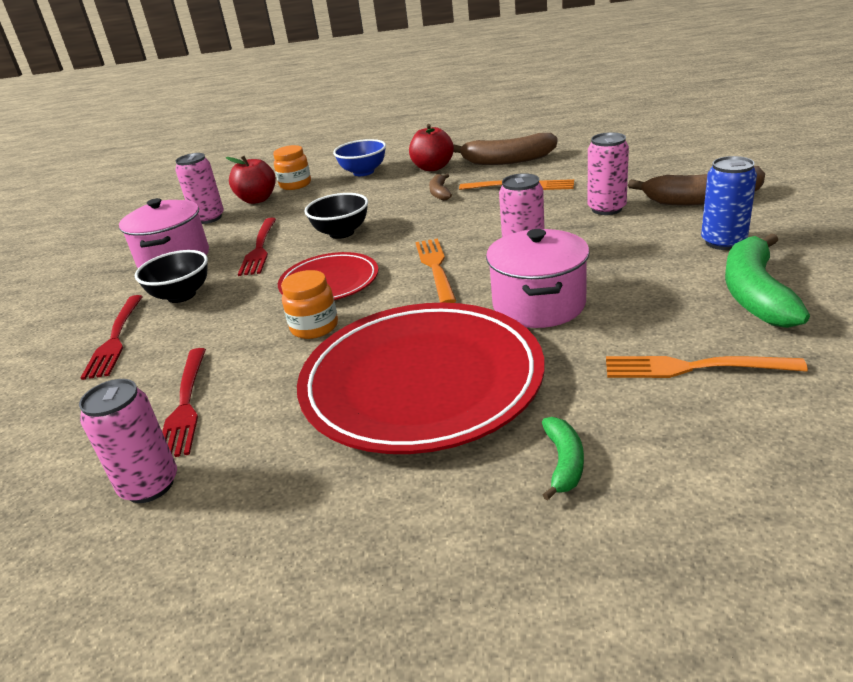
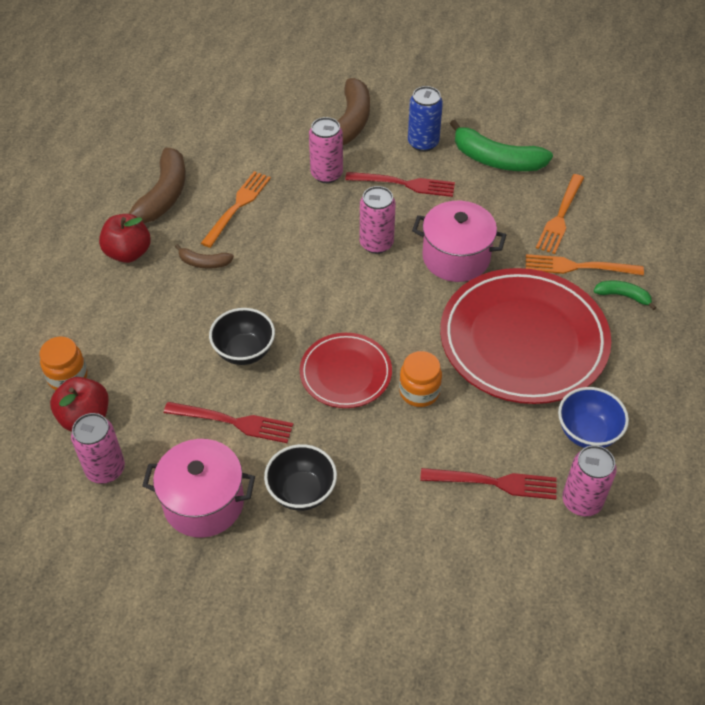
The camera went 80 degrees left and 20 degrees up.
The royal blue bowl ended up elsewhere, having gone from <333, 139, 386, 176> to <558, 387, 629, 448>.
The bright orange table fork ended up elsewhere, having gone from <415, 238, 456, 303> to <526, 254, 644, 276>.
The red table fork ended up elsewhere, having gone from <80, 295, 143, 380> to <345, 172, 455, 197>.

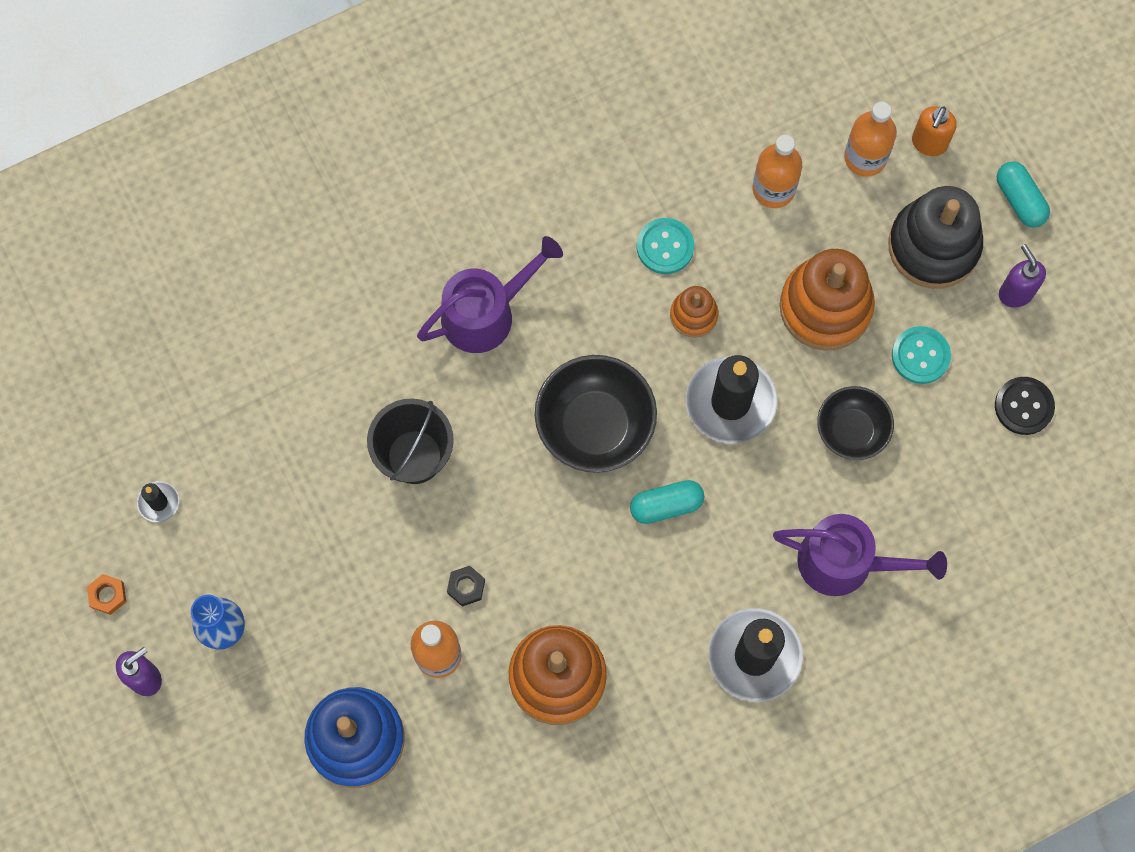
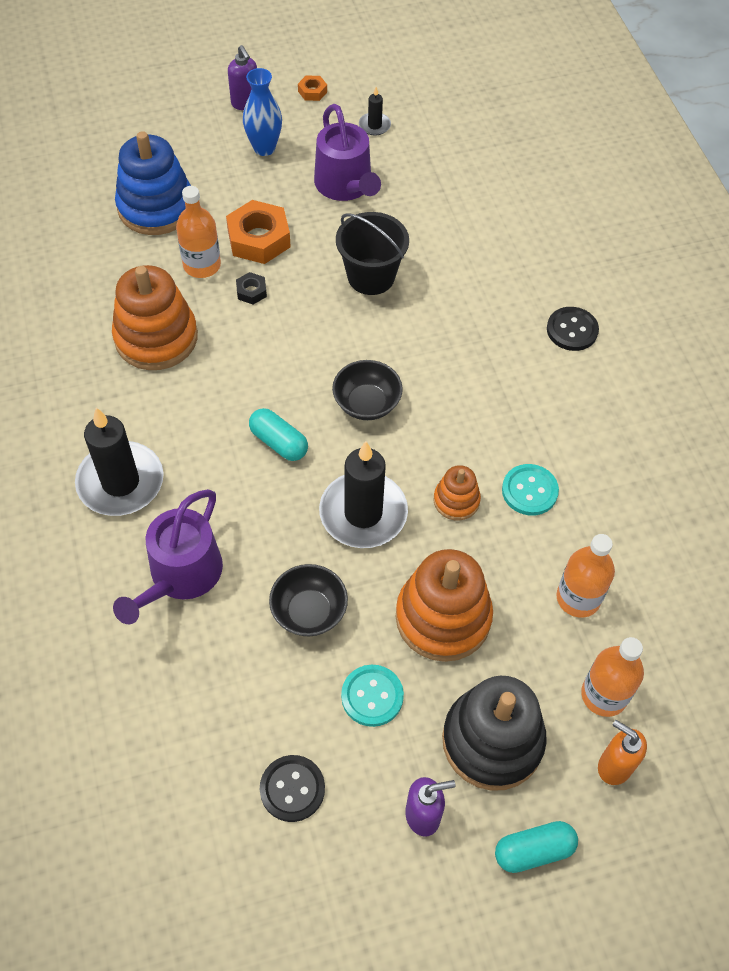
The camera went 100 degrees right and 15 degrees down.
The royal purple watering pot ended up elsewhere, having gone from <417, 236, 563, 353> to <314, 104, 381, 201>.
The size of the black bowl at <535, 355, 657, 473> changed by a factor of 0.63.
The turquoise pill shape at <630, 480, 705, 524> ended up facing another way, 45 degrees counterclockwise from before.
The second view gained the bright orange hexagon nut at <226, 200, 291, 264>.
The second view gained the black button at <547, 307, 599, 351>.

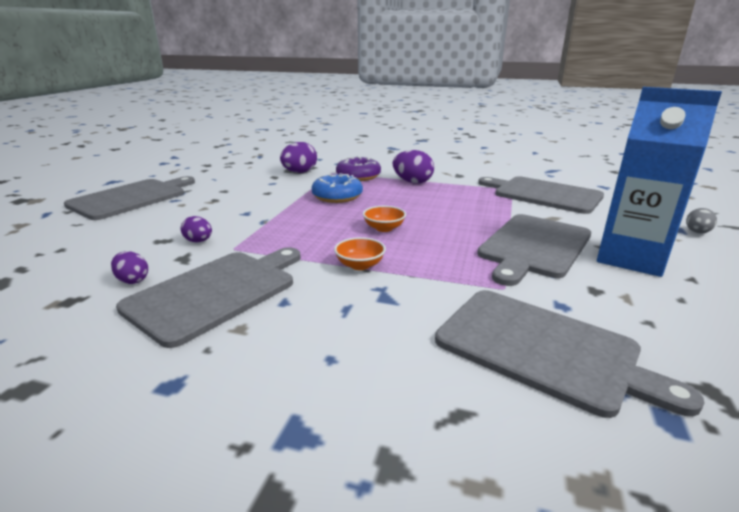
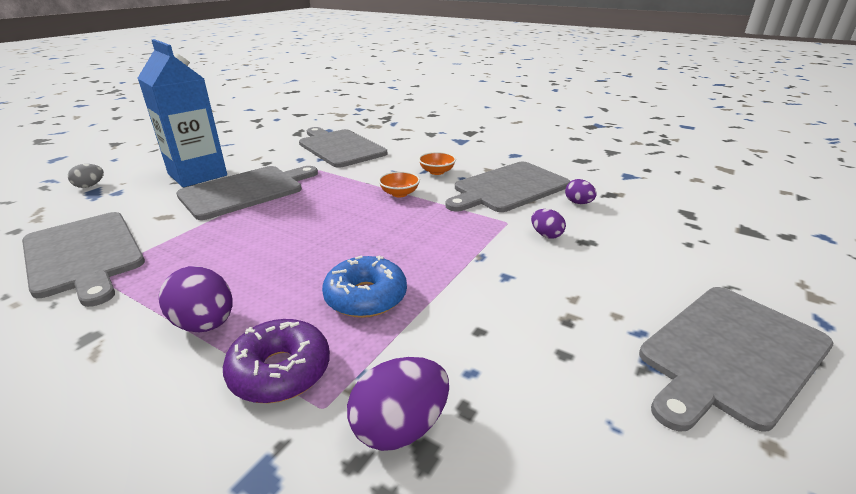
The camera went 165 degrees left and 5 degrees up.
The bright orange bowl ended up elsewhere, having gone from <363, 206, 406, 232> to <418, 152, 456, 175>.

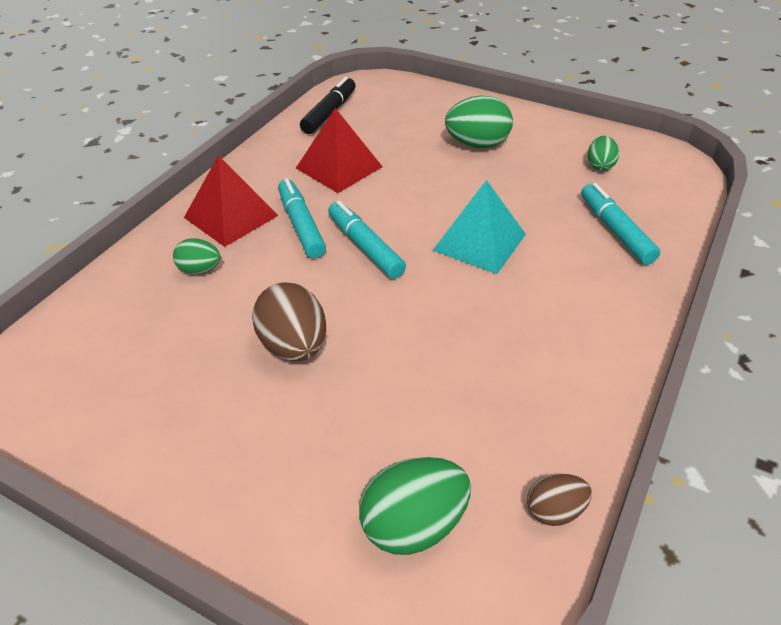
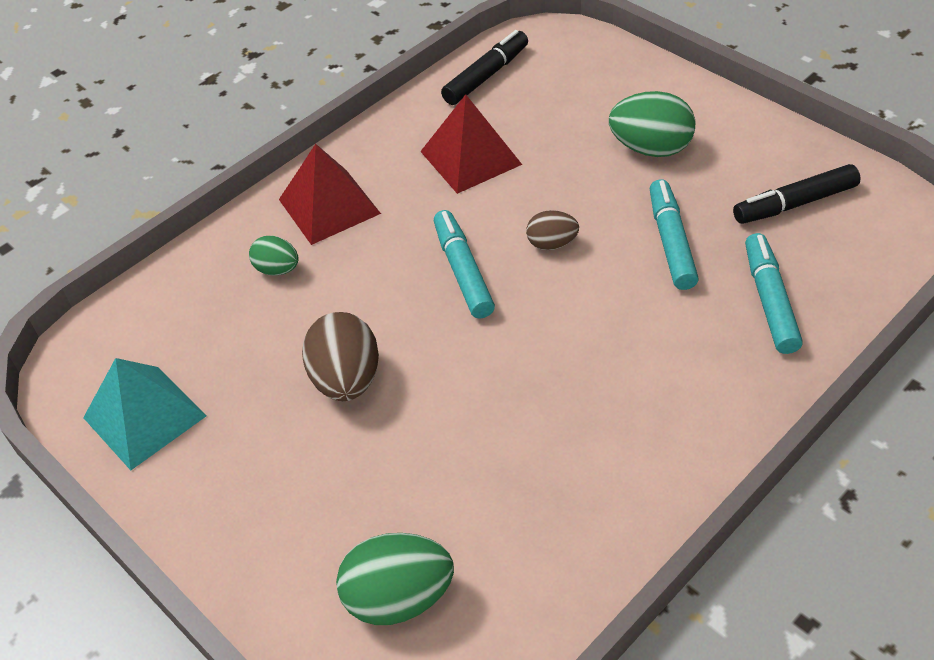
The camera went 20 degrees right and 5 degrees up.
Where the green egg shape stood at <588, 136, 619, 171>, the black felt pen came to stand at <733, 164, 861, 224>.
The turquoise felt pen ended up elsewhere, having gone from <278, 178, 326, 258> to <650, 179, 699, 290>.
The turquoise solid pyramid ended up elsewhere, having gone from <433, 180, 526, 274> to <83, 358, 206, 470>.
The russet egg shape ended up elsewhere, having gone from <527, 473, 592, 526> to <526, 210, 579, 250>.

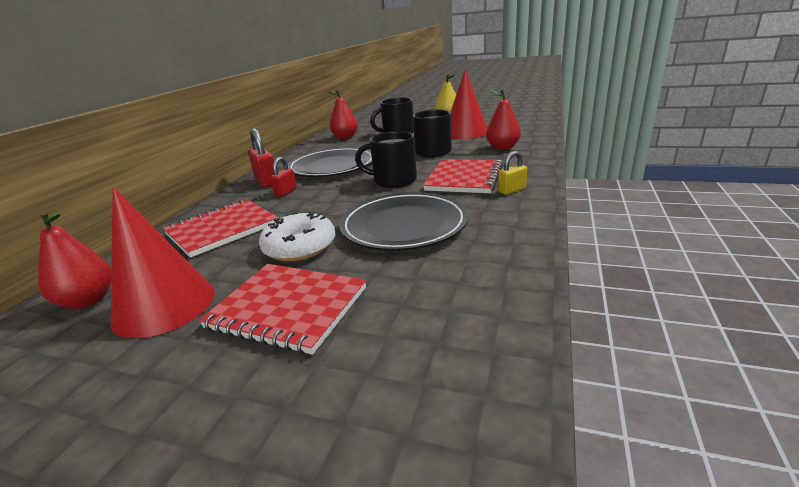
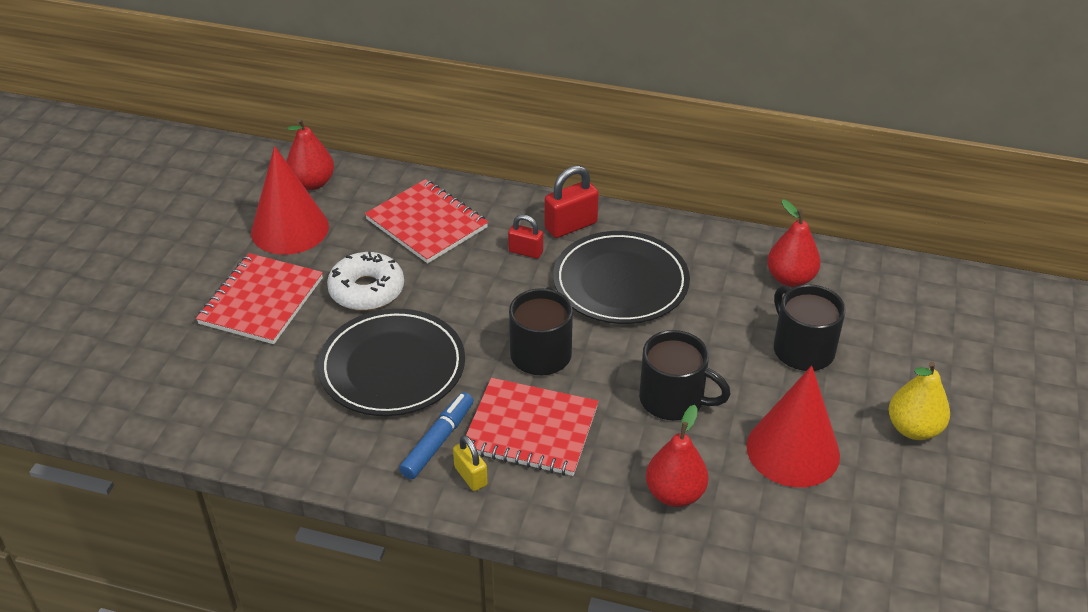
The camera went 85 degrees right and 15 degrees up.
The second view gained the royal blue felt pen at <399, 392, 474, 479>.

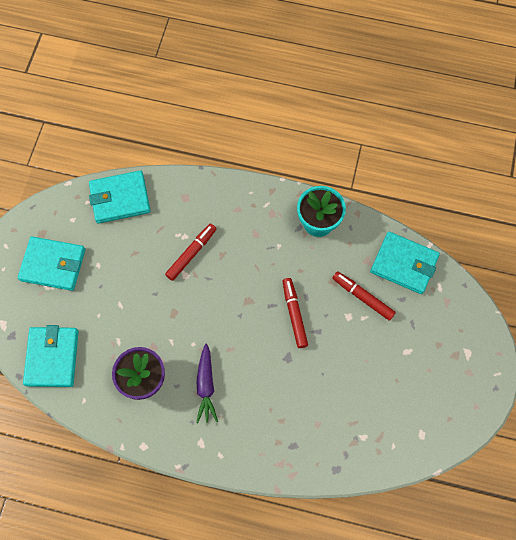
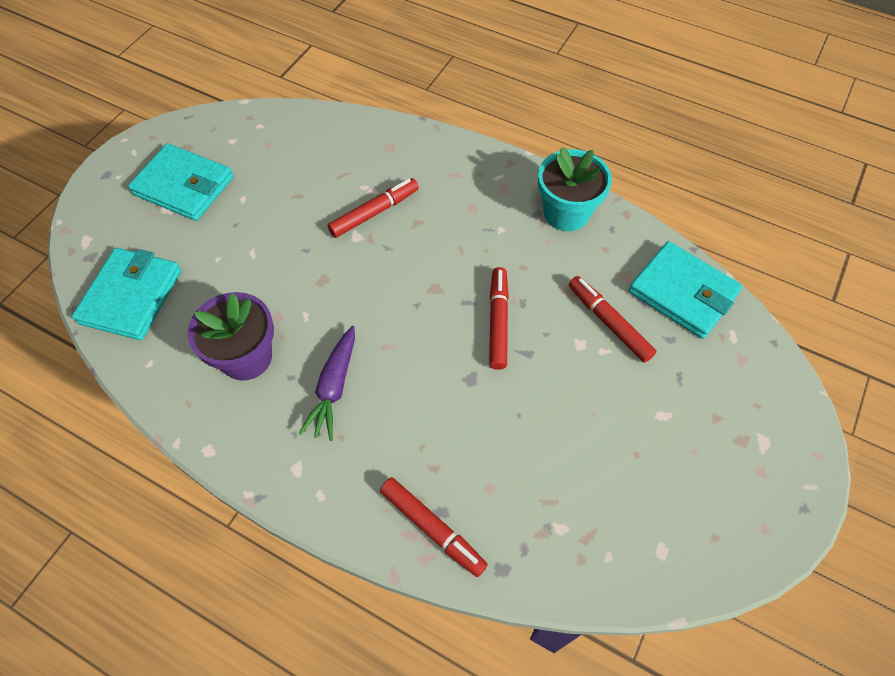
The camera went 15 degrees right and 10 degrees down.
The second view lost the turquoise wallet at <89, 171, 151, 224>.
The second view gained the red felt pen at <380, 477, 488, 577>.

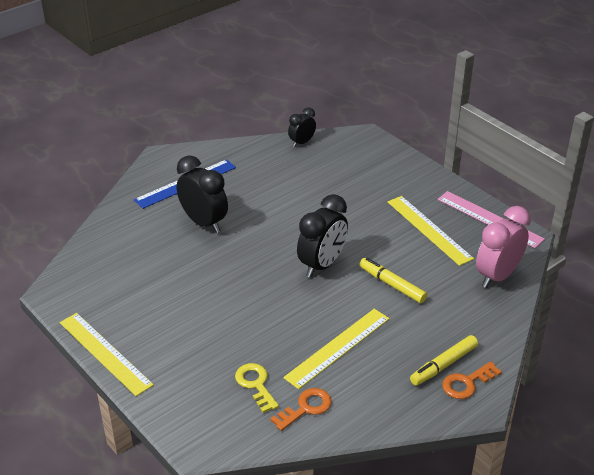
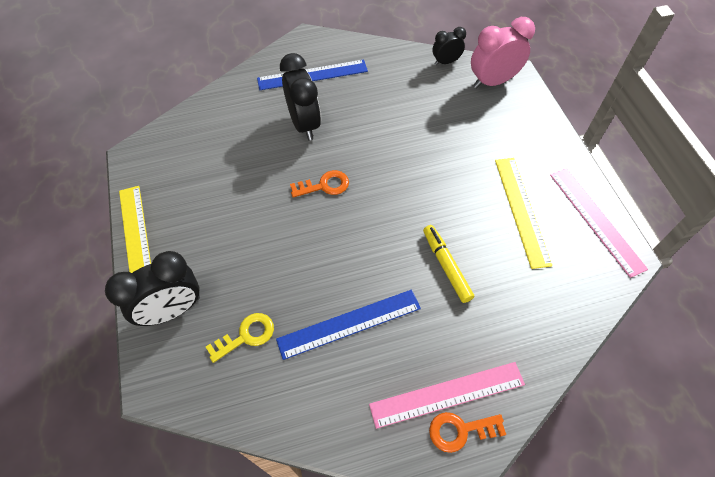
The camera went 25 degrees right and 20 degrees up.
The black alarm clock ended up elsewhere, having gone from <297, 194, 348, 277> to <105, 251, 200, 326>.
The rosy alarm clock ended up elsewhere, having gone from <476, 206, 531, 288> to <471, 17, 535, 89>.
What was the golden ruler at <283, 309, 389, 389> turned into the royal blue ruler at <276, 289, 421, 360>.
Where the golden felt pen stood at <410, 335, 478, 386>, the rosy ruler came to stand at <369, 362, 525, 429>.
The golden key at <235, 363, 279, 413> ended up facing another way, 60 degrees clockwise from before.
The bright orange key ended up elsewhere, having gone from <270, 388, 332, 431> to <290, 170, 349, 198>.

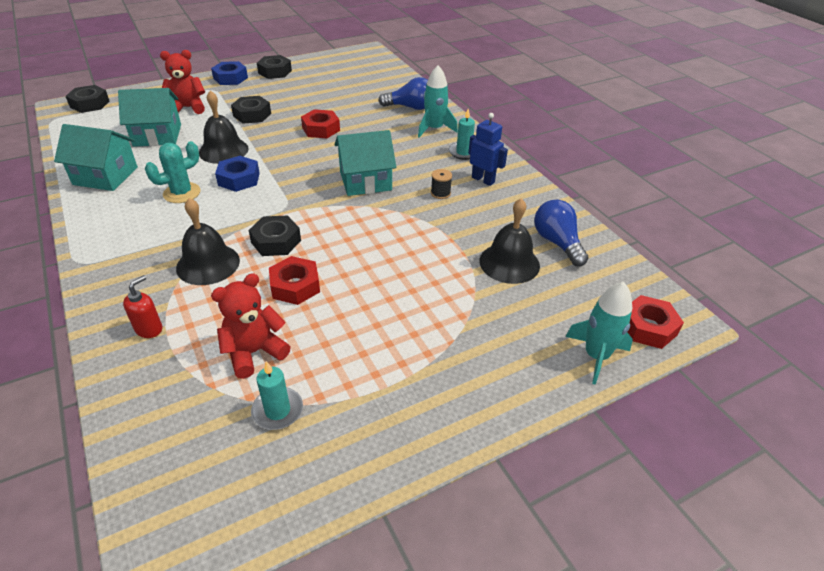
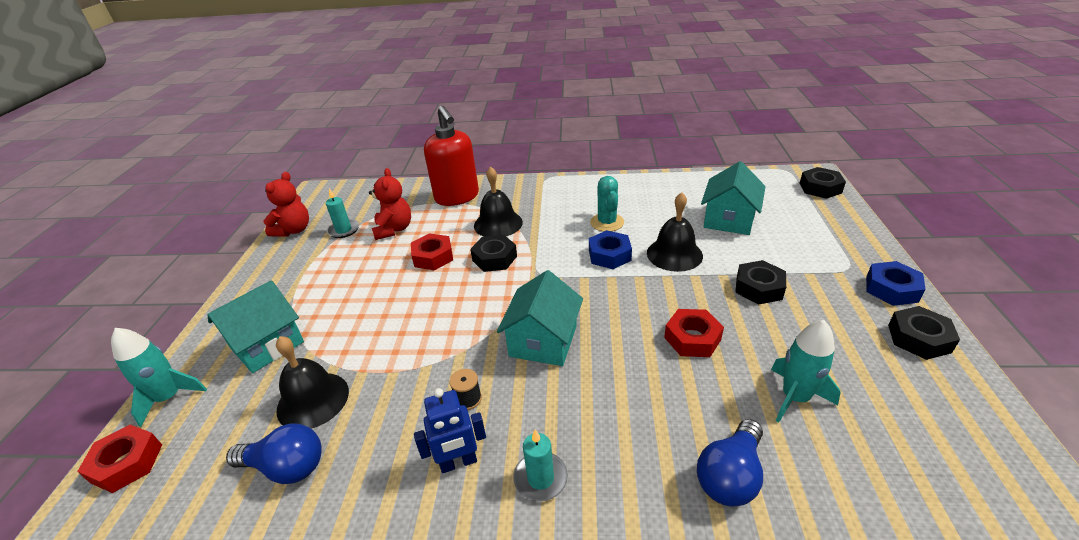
The camera went 125 degrees right and 5 degrees down.
The red teddy bear ended up elsewhere, having gone from <160, 50, 205, 114> to <263, 172, 309, 237>.
The turquoise spaceship ended up elsewhere, having gone from <418, 65, 458, 138> to <771, 320, 841, 423>.
The turquoise house ended up elsewhere, having gone from <54, 124, 138, 191> to <207, 280, 304, 373>.
The size of the red soap pump at <123, 275, 162, 338> changed by a factor of 2.32.

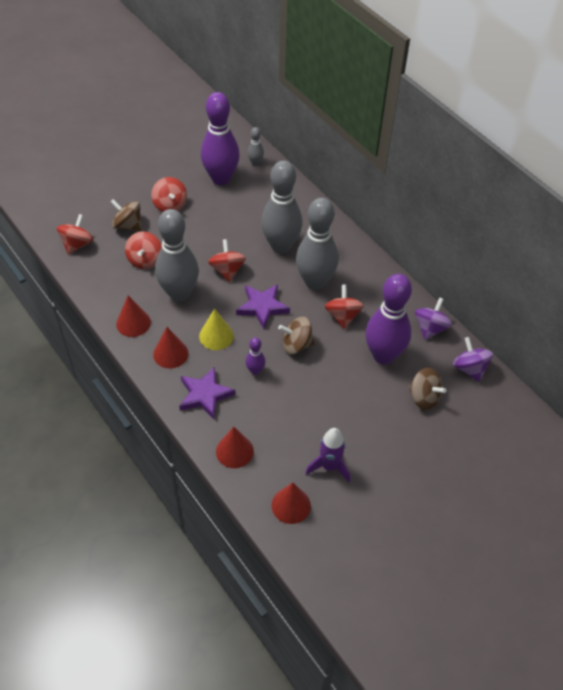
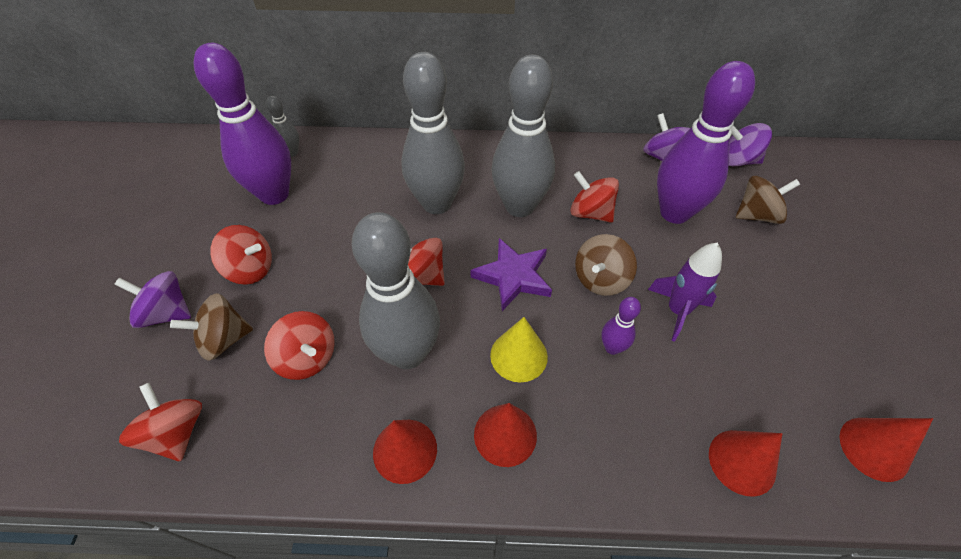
The camera went 50 degrees left and 0 degrees up.
The second view lost the royal purple star shape at <179, 366, 235, 419>.
The royal purple spaceship ended up elsewhere, having gone from <305, 428, 350, 482> to <648, 242, 722, 342>.
The second view gained the royal purple toy top at <115, 271, 191, 328>.

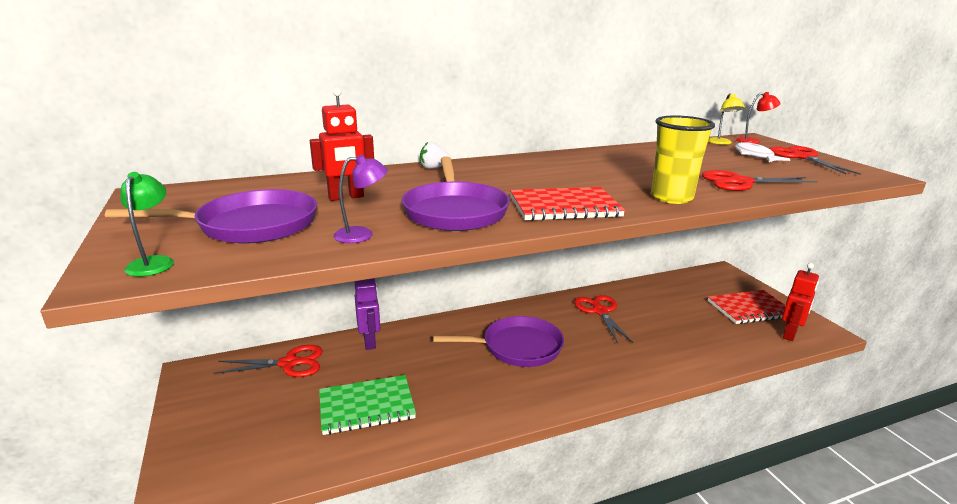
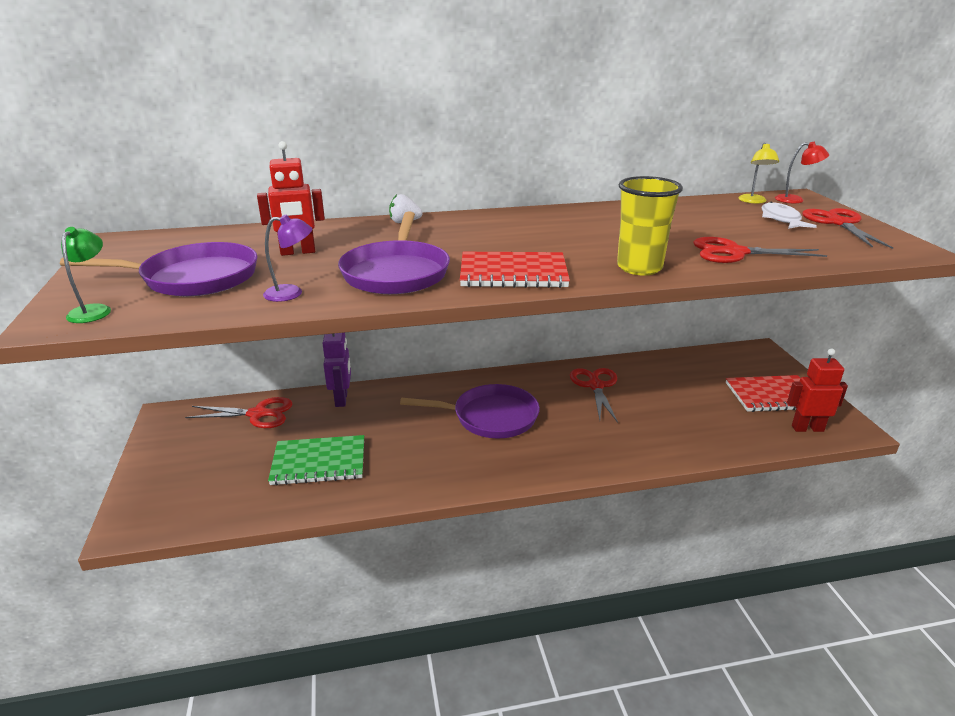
The camera went 10 degrees right and 5 degrees up.
The red toy robot at <782, 263, 819, 341> ended up facing another way, 135 degrees counterclockwise from before.

